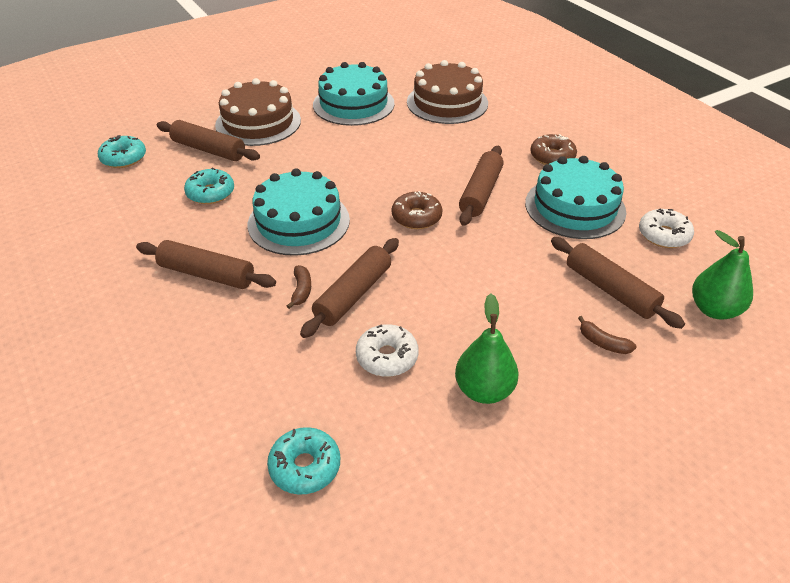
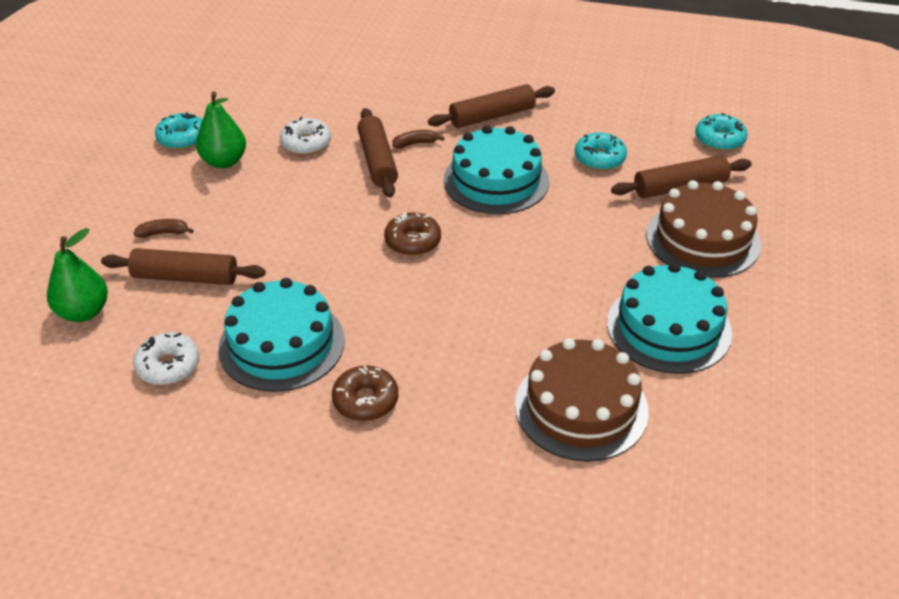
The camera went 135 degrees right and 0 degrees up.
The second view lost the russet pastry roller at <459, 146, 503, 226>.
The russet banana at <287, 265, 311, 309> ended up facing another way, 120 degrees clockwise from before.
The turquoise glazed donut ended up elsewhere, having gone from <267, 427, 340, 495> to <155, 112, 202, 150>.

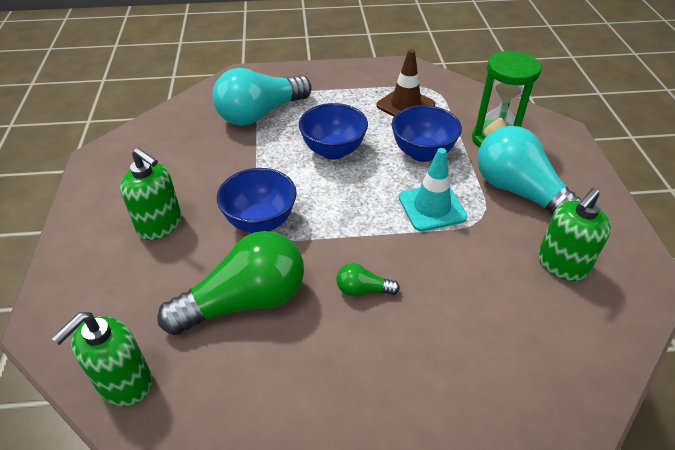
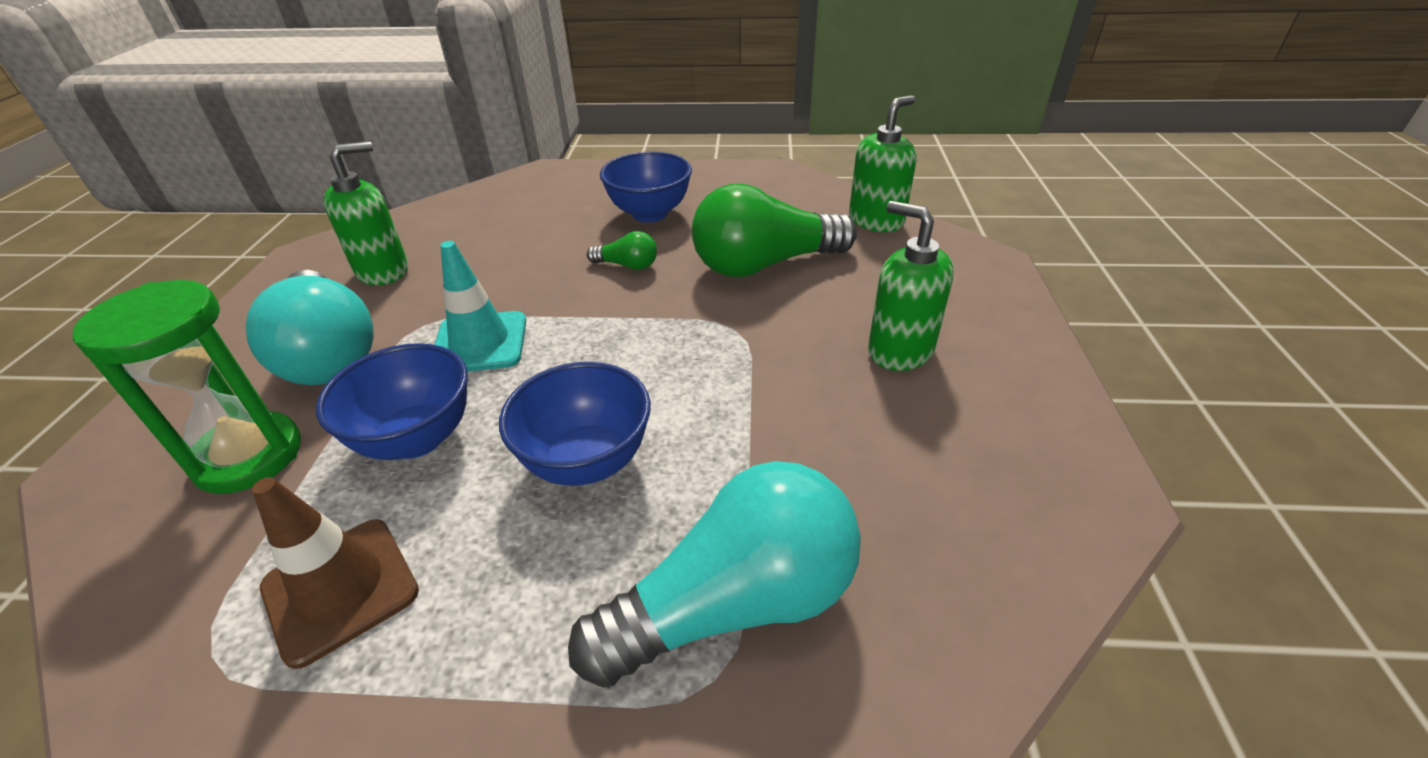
The camera went 170 degrees left and 5 degrees down.
The royal blue bowl ended up elsewhere, having gone from <217, 168, 297, 233> to <600, 152, 692, 222>.

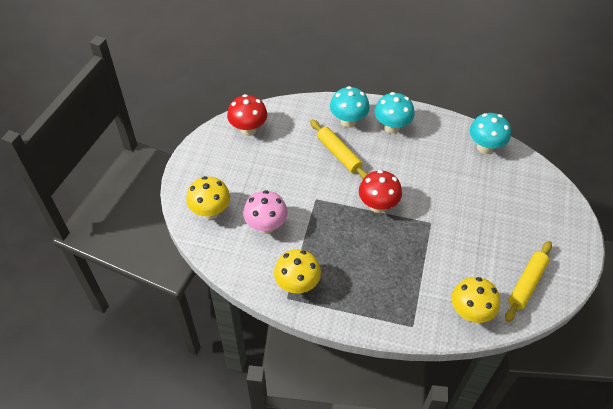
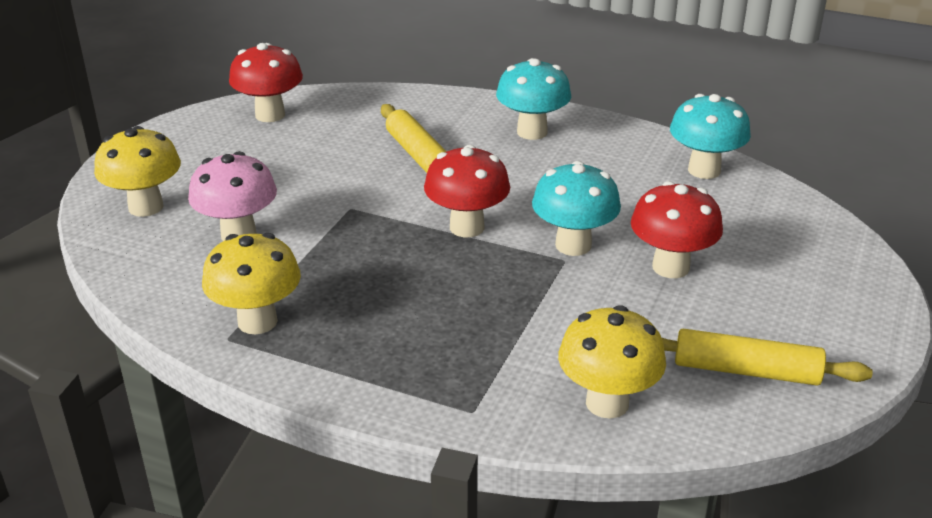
The camera went 10 degrees right and 20 degrees down.
The turquoise mushroom ended up elsewhere, having gone from <330, 86, 370, 128> to <532, 161, 621, 256>.
The golden pastry roller at <505, 241, 552, 322> ended up facing another way, 60 degrees clockwise from before.
The second view gained the red mushroom at <631, 181, 723, 278>.

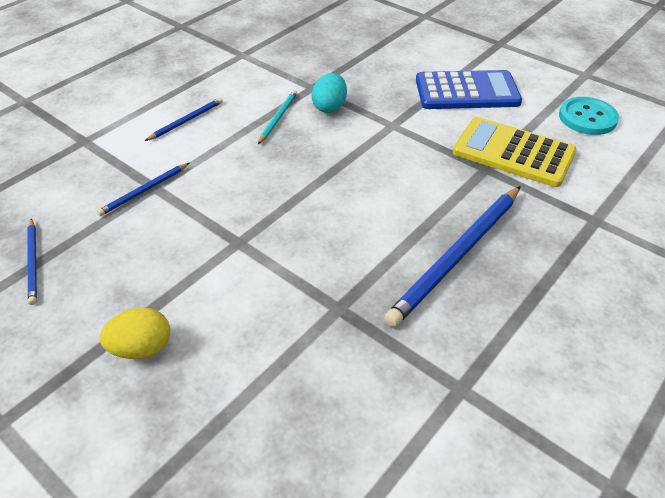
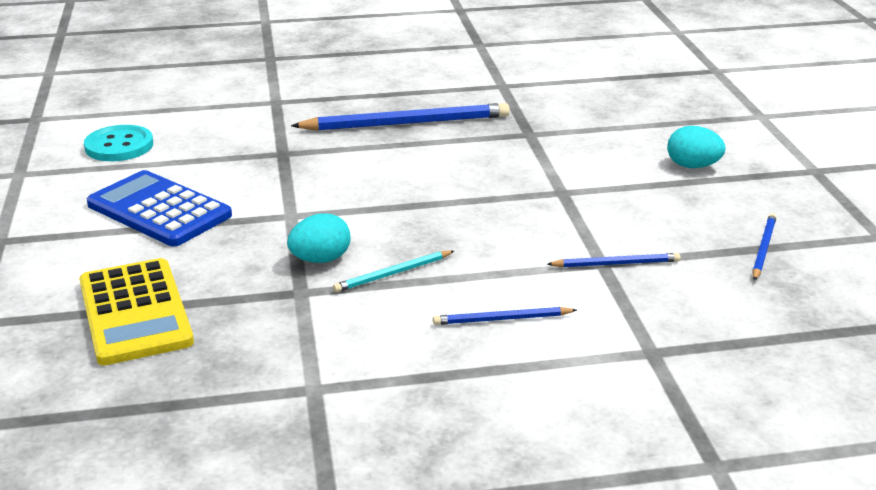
The camera went 140 degrees left and 15 degrees down.
The golden pocket calculator ended up elsewhere, having gone from <453, 117, 577, 187> to <79, 258, 194, 365>.
What was the golden egg shape at <100, 307, 170, 359> turned into the turquoise egg shape at <667, 126, 725, 168>.

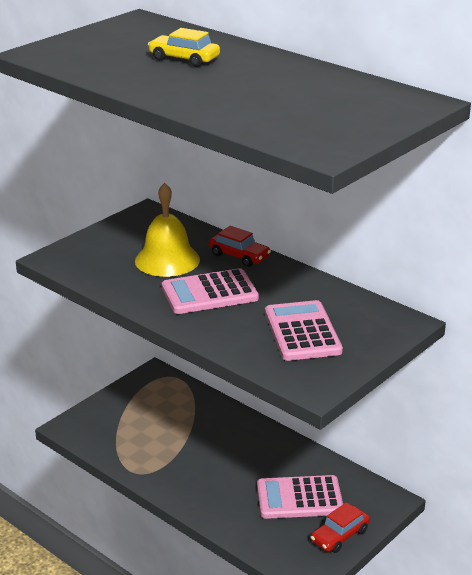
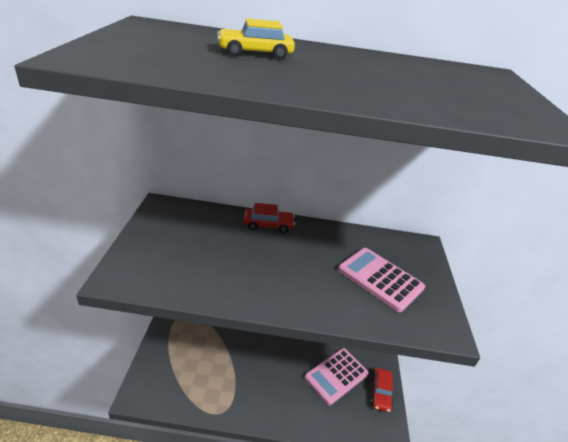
The camera went 40 degrees left and 5 degrees up.
The second view lost the golden school bell at <135, 183, 200, 277>.
The second view lost the rosy pocket calculator at <162, 268, 259, 314>.

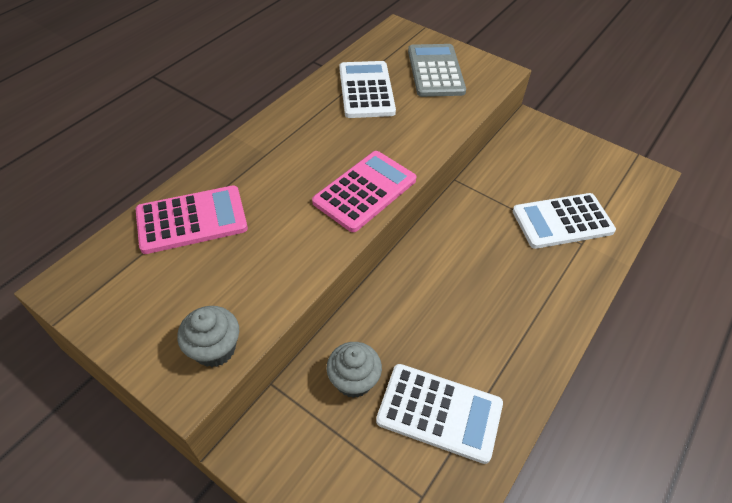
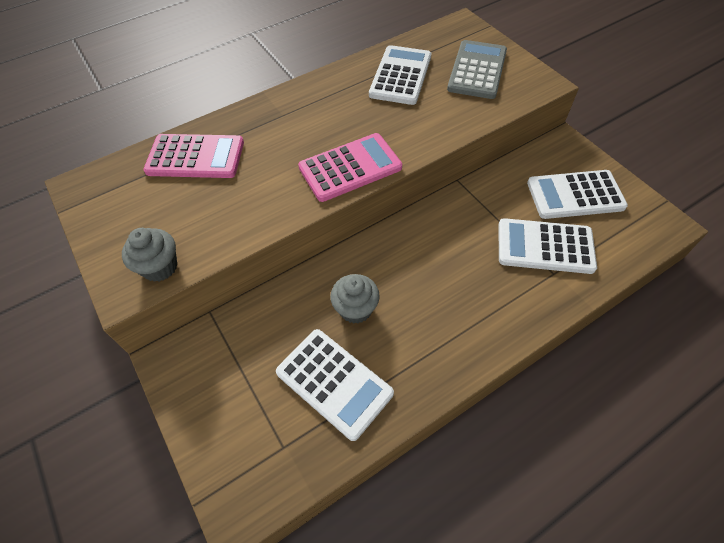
The camera went 25 degrees right and 5 degrees up.
The grey muffin ended up elsewhere, having gone from <327, 342, 382, 398> to <330, 274, 380, 324>.
The second view gained the white pocket calculator at <527, 170, 628, 219>.

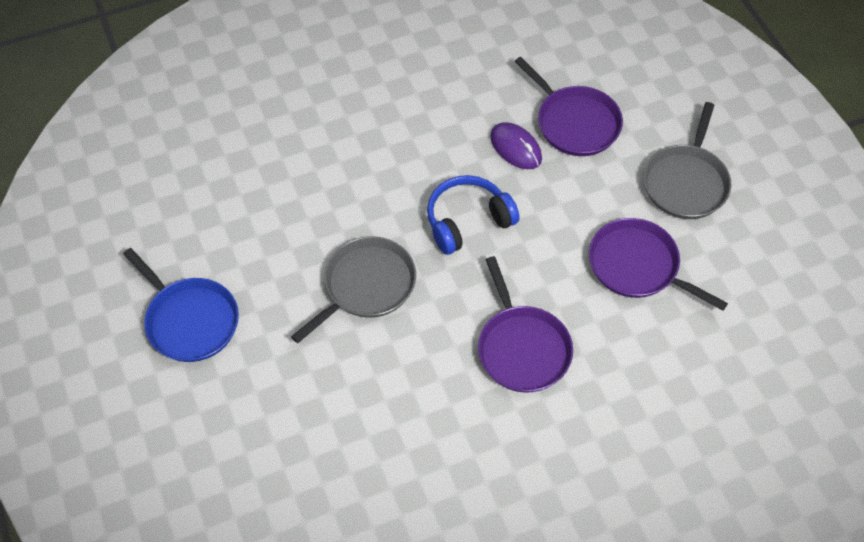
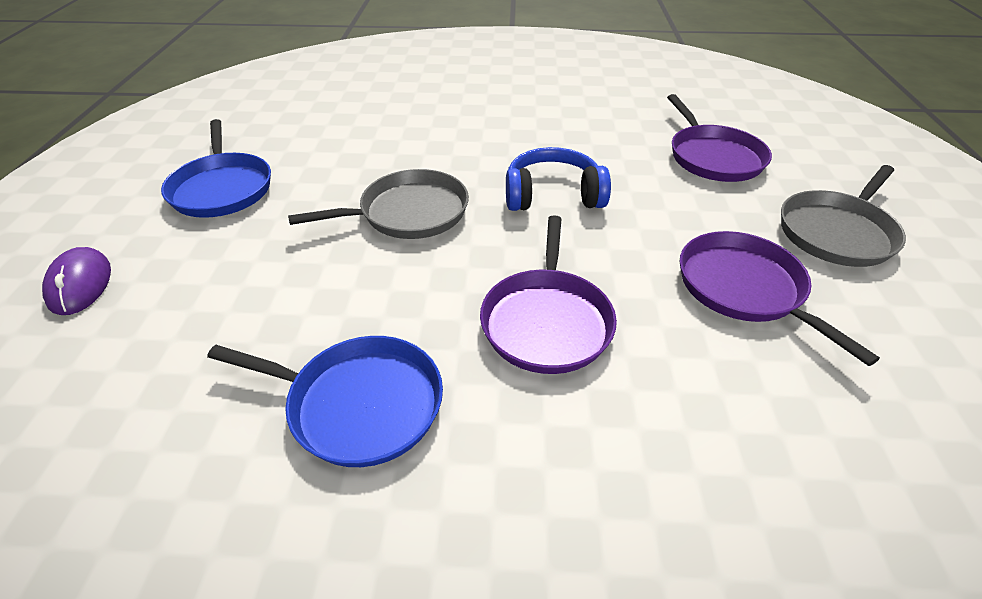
The camera went 25 degrees right and 15 degrees down.
The royal purple mouse ended up elsewhere, having gone from <490, 122, 542, 169> to <42, 247, 111, 315>.
The second view gained the royal blue frying pan at <207, 336, 443, 467>.

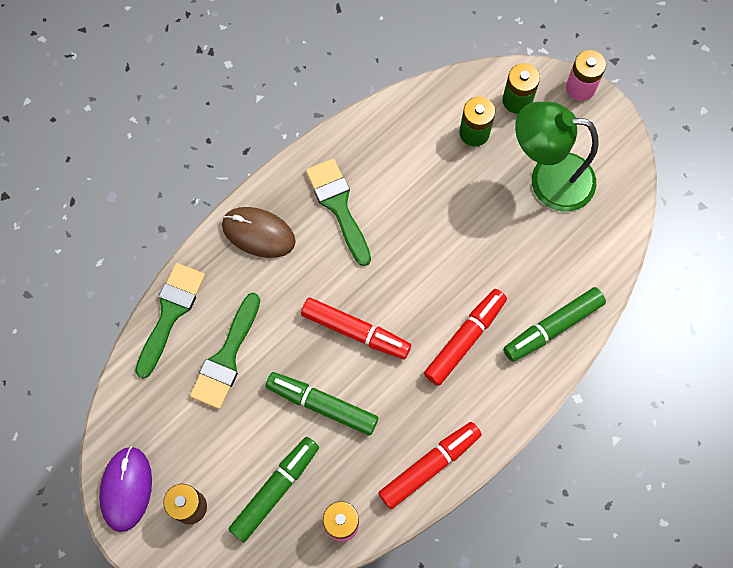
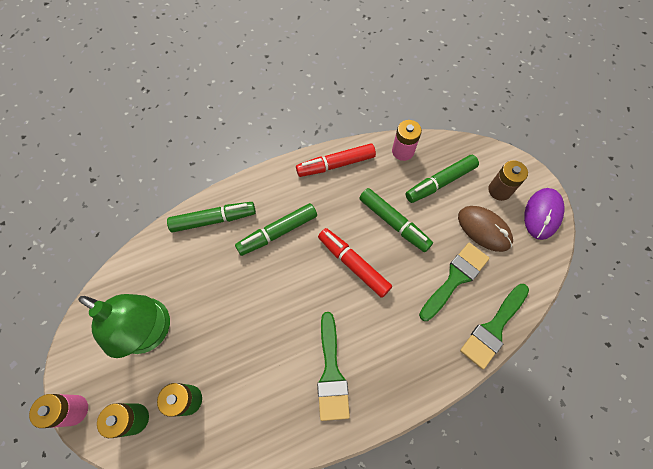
The camera went 160 degrees left and 5 degrees down.
The russet mouse ended up elsewhere, having gone from <222, 207, 296, 258> to <458, 206, 513, 252>.
What was the red felt pen at <424, 289, 507, 386> turned into the green felt pen at <235, 203, 317, 256>.

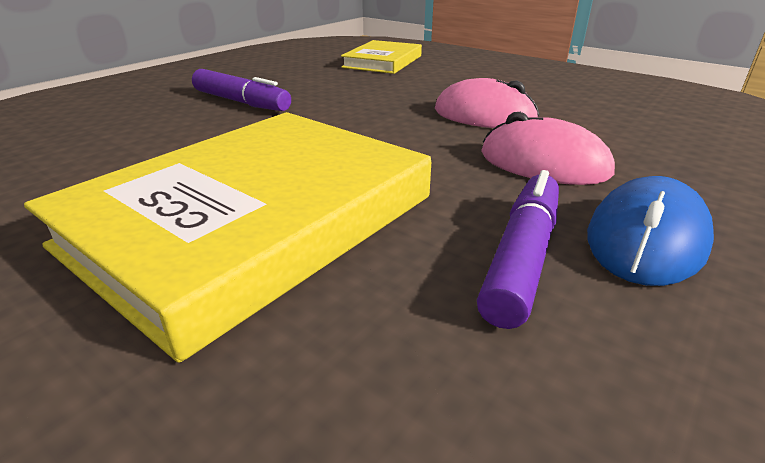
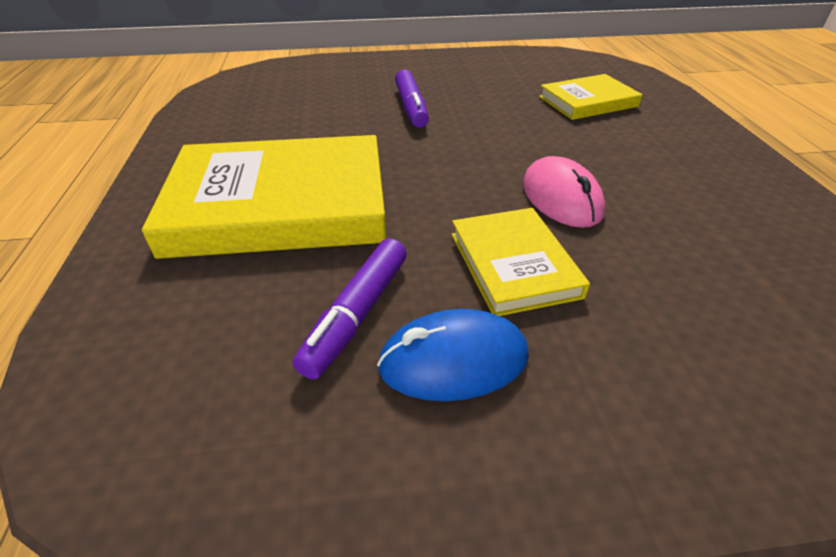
The camera went 45 degrees right and 10 degrees up.
Where the rosy mouse stood at <481, 112, 615, 185>, the golden book came to stand at <452, 208, 590, 316>.
The royal purple felt pen at <477, 170, 559, 329> ended up facing another way, 135 degrees clockwise from before.

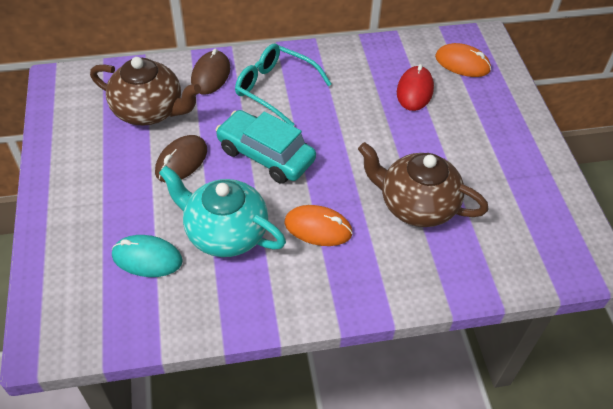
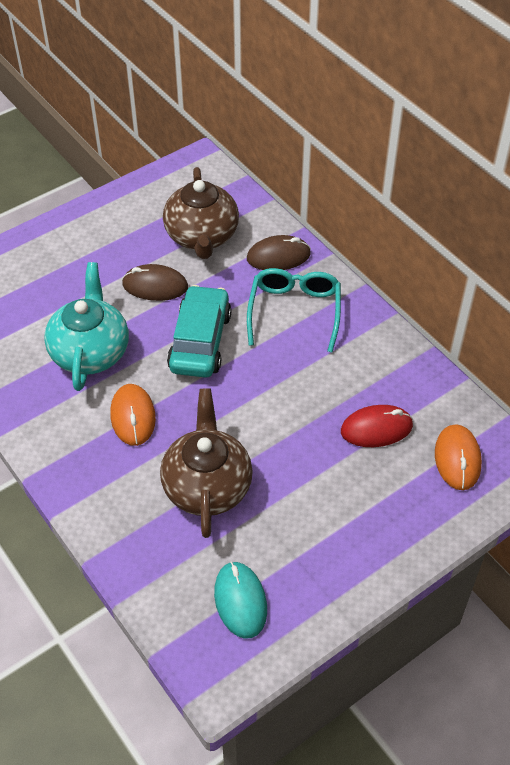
The camera went 65 degrees right and 0 degrees up.
The turquoise mouse ended up elsewhere, having gone from <112, 235, 183, 277> to <214, 561, 267, 639>.

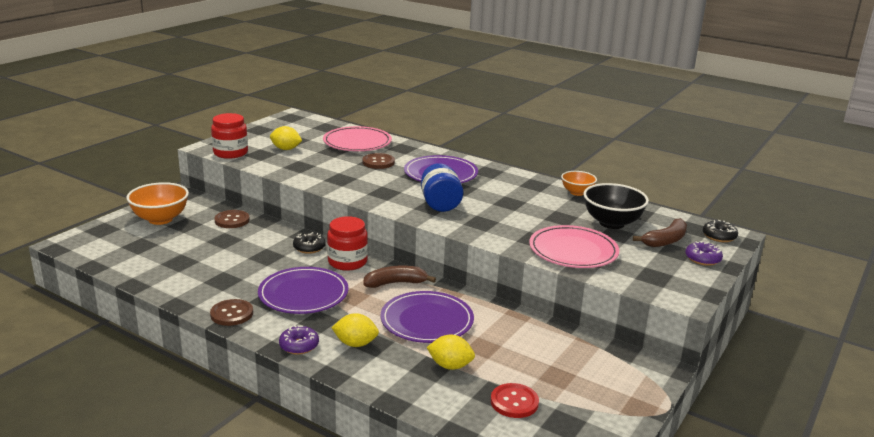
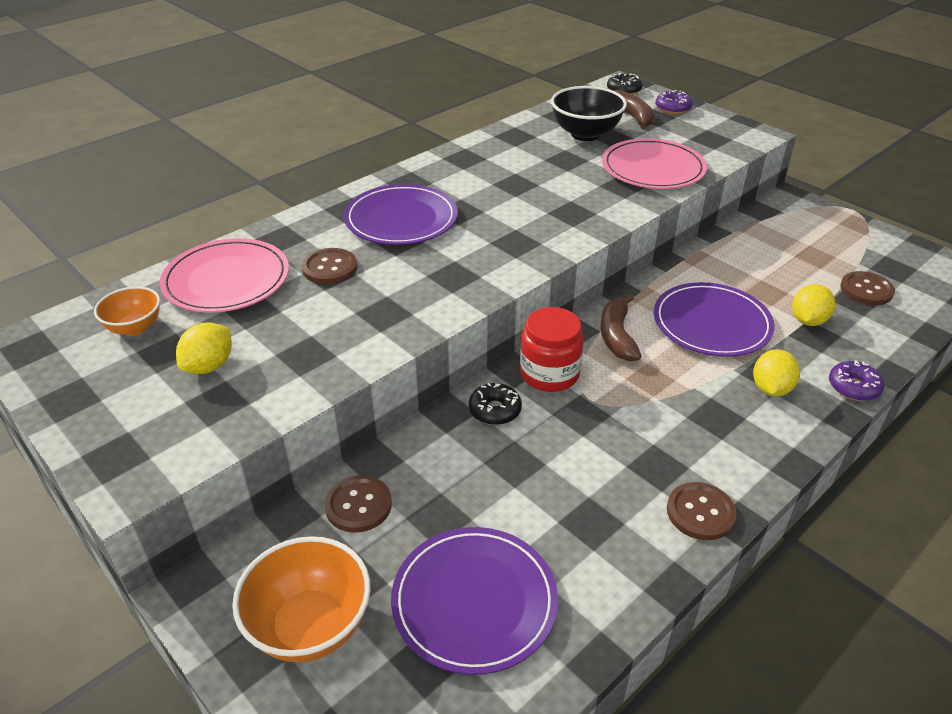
The camera went 75 degrees left and 15 degrees up.
The second view lost the red jam jar at <211, 113, 248, 159>.
The second view lost the royal blue jam jar at <421, 163, 463, 212>.
The bright orange bowl ended up elsewhere, having gone from <561, 171, 597, 196> to <94, 286, 160, 336>.
The royal purple dinner plate ended up elsewhere, having gone from <258, 267, 348, 314> to <391, 527, 558, 675>.
The royal purple glazed donut ended up elsewhere, having gone from <279, 325, 319, 355> to <829, 360, 884, 401>.
What was the red button at <491, 383, 539, 418> turned into the russet button at <840, 271, 895, 305>.

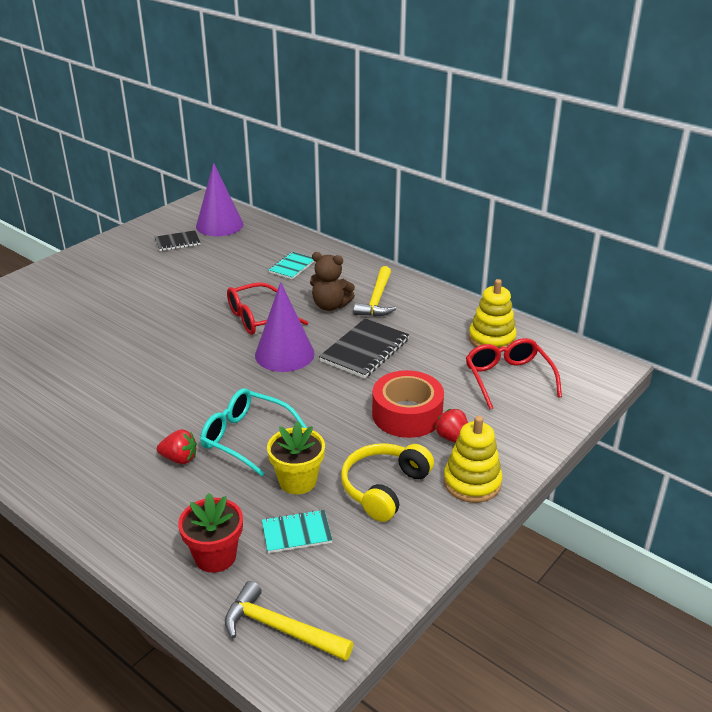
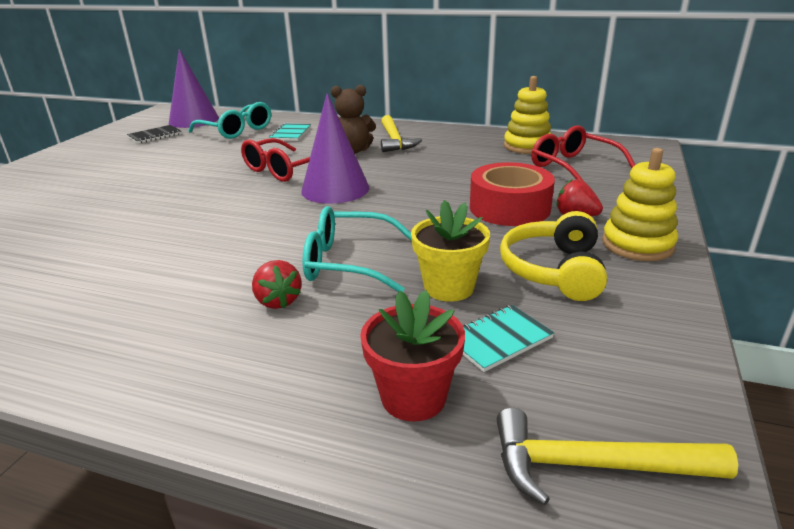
The camera went 20 degrees left and 5 degrees down.
The second view lost the black notebook at <319, 318, 409, 379>.
The red berry at <157, 429, 197, 464> ended up facing another way, 75 degrees clockwise from before.
The second view gained the turquoise spectacles at <189, 102, 271, 139>.

